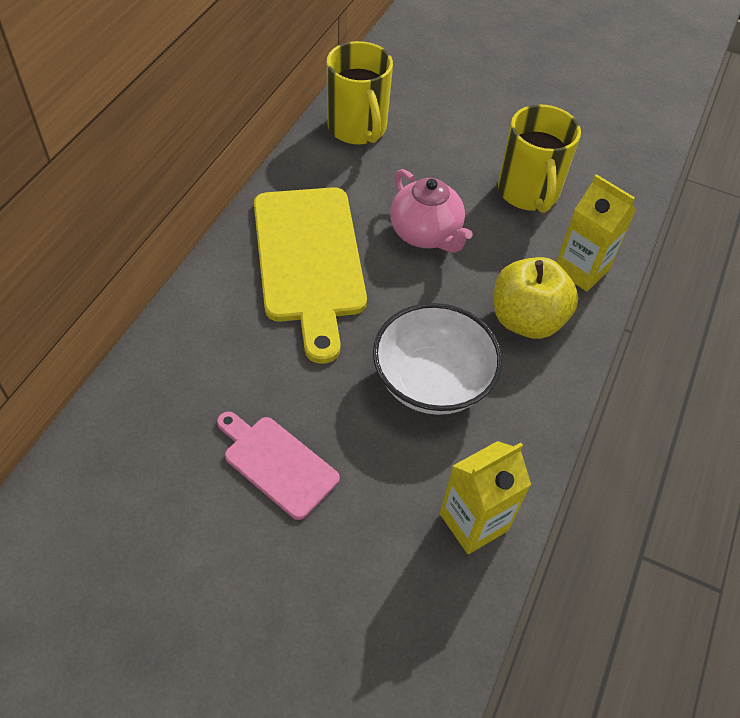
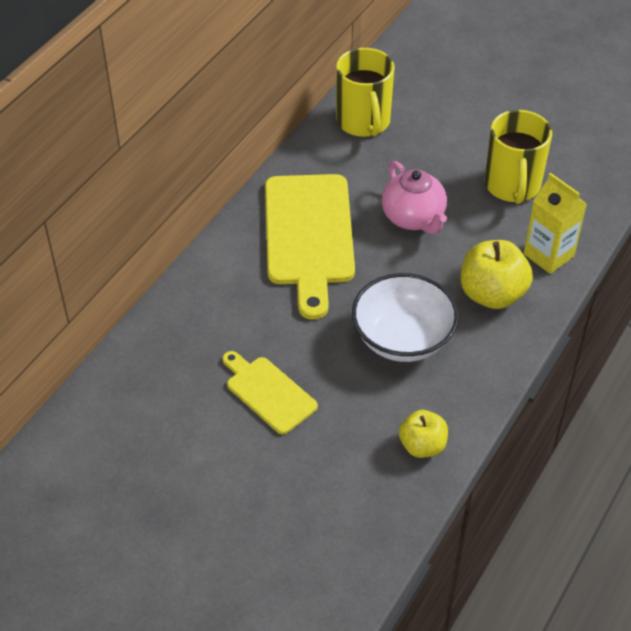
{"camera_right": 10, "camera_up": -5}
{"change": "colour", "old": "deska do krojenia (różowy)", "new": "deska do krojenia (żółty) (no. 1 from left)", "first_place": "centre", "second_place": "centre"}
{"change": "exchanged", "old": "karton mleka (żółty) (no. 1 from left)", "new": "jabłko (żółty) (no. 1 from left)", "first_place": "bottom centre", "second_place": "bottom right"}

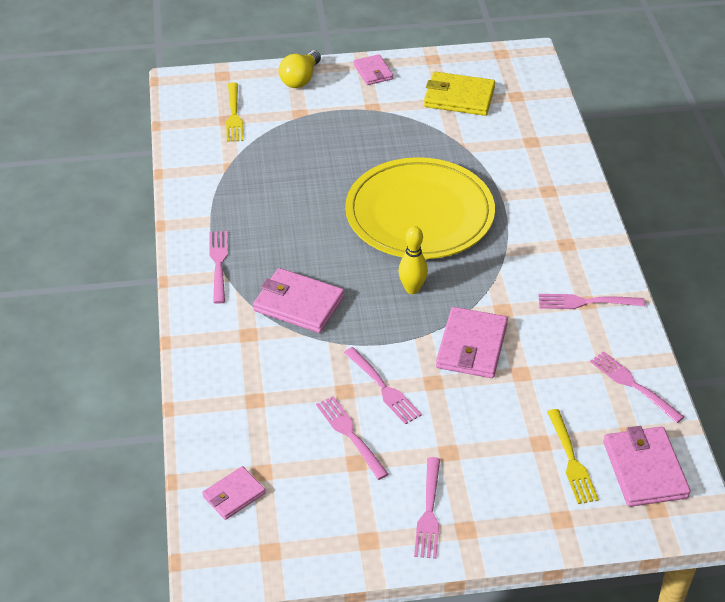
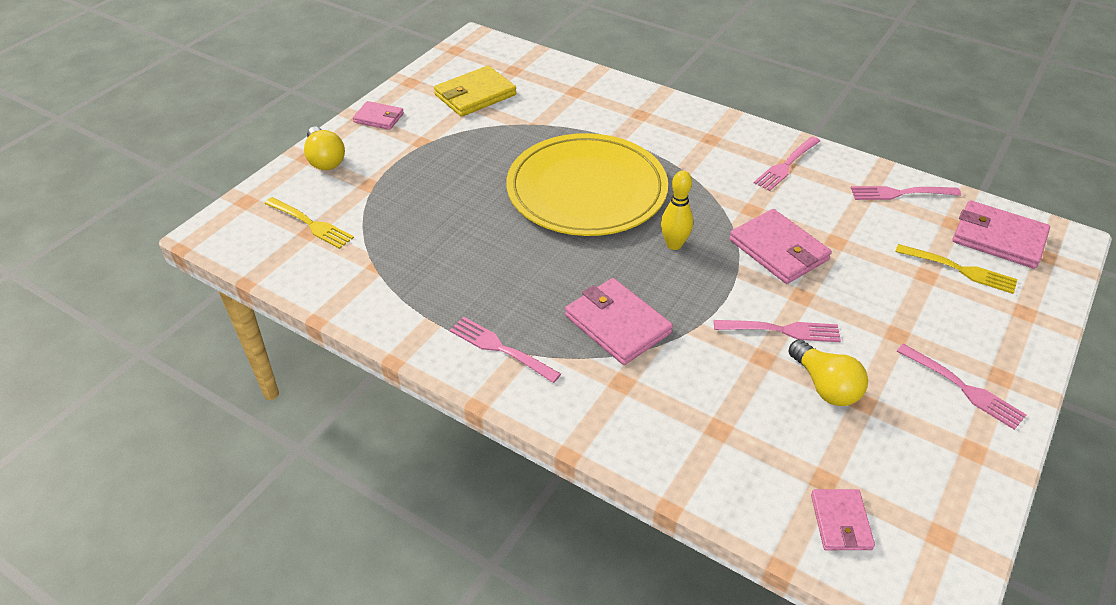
{"camera_right": -50, "camera_up": 0}
{"change": "spun", "old": "portfel (różowy) (no. 2 from left)", "first_place": "centre", "second_place": "centre", "degrees": 75}
{"change": "exchanged", "old": "widelec (różowy) (no. 2 from left)", "new": "żarówka (żółty) (no. 2 from left)", "first_place": "bottom centre", "second_place": "middle right"}

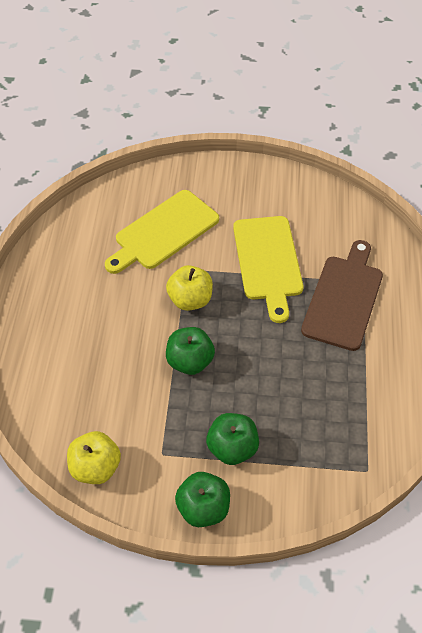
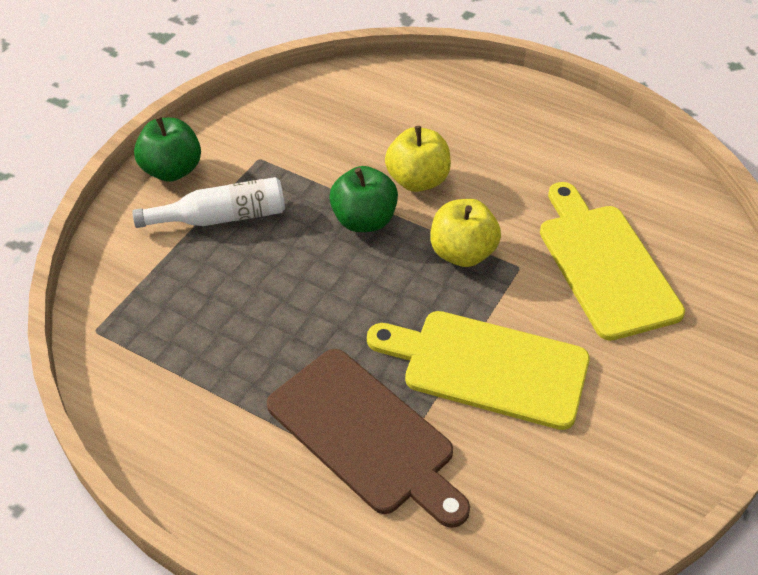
{"camera_right": 115, "camera_up": -5}
{"change": "exchanged", "old": "jabłko (zielony) (no. 3 from left)", "new": "butelka (biały)", "first_place": "bottom centre", "second_place": "middle left"}
{"change": "relocated", "old": "jabłko (żółty) (no. 1 from left)", "first_place": "bottom left", "second_place": "top centre"}

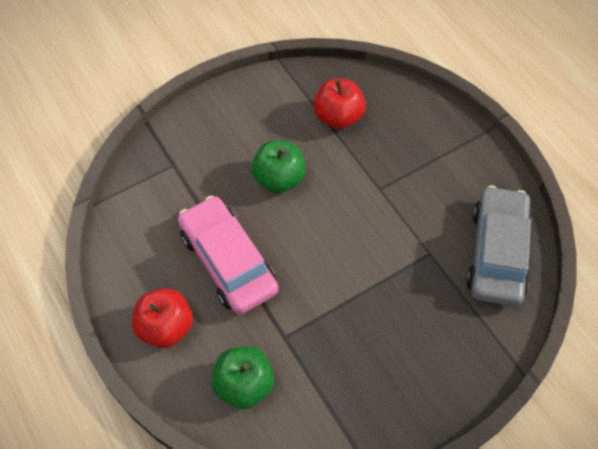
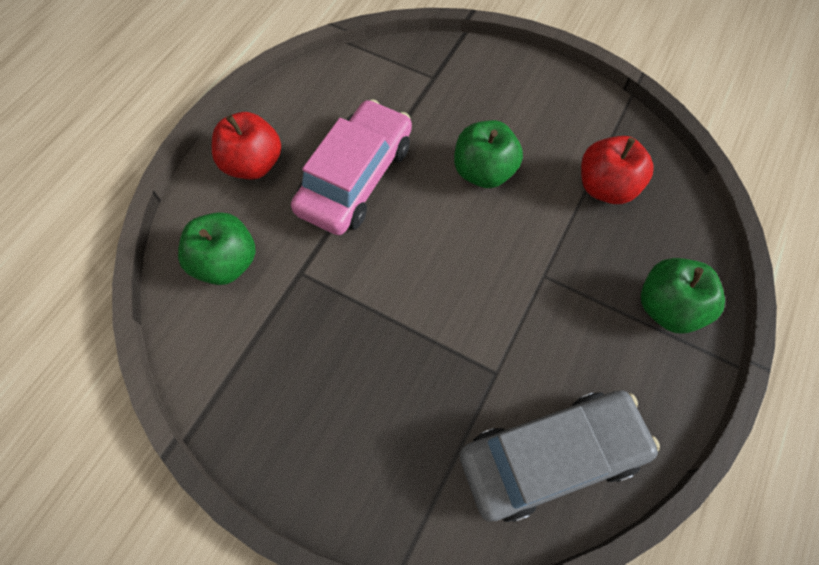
{"camera_right": 60, "camera_up": 5}
{"change": "appeared", "new": "jabłko (zielony) (no. 3 from left)", "second_place": "middle right"}

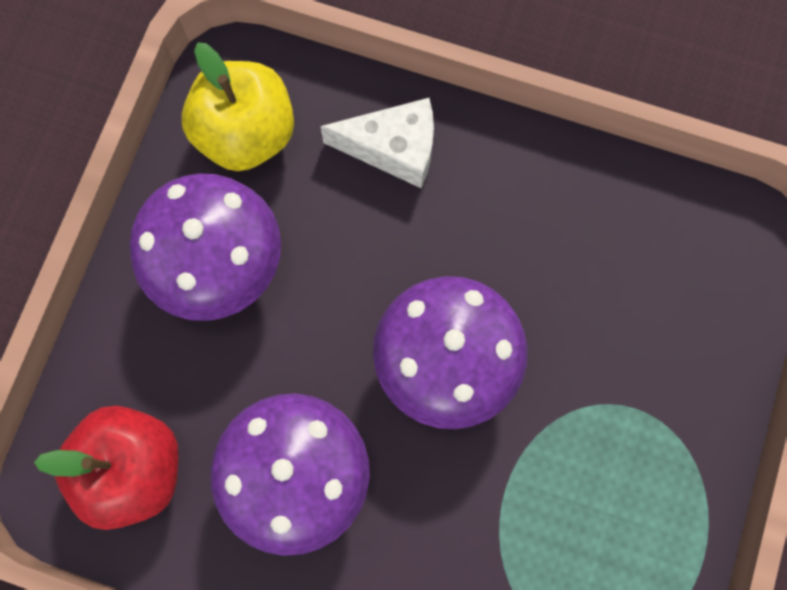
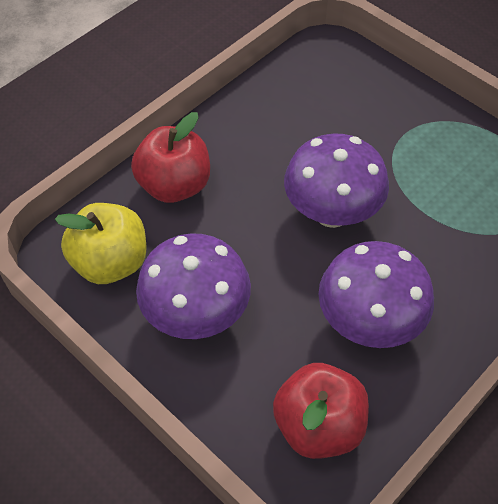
{"camera_right": -65, "camera_up": -20}
{"change": "exchanged", "old": "ser (biały)", "new": "jabłko (czerwony) (no. 1 from left)", "first_place": "top centre", "second_place": "top centre"}

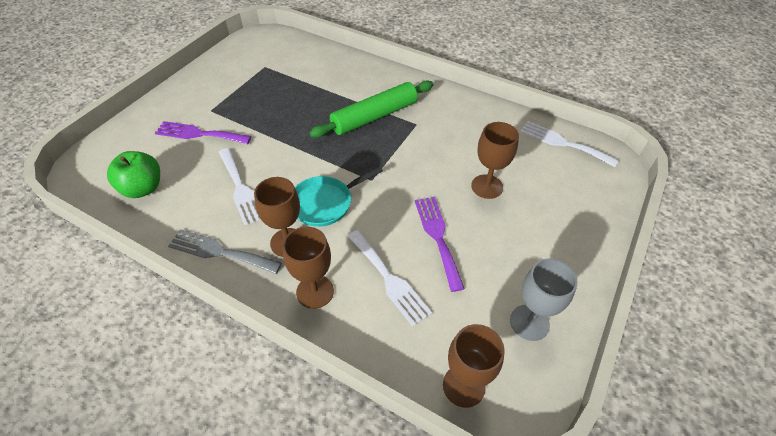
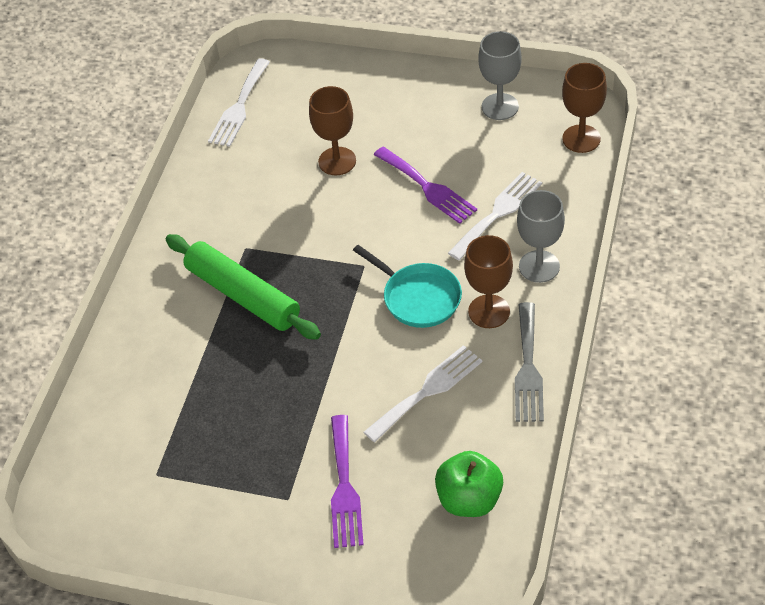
{"camera_right": -100, "camera_up": 0}
{"change": "spun", "old": "widelec (fioletowy) (no. 2 from left)", "first_place": "centre", "second_place": "top centre", "degrees": -105}
{"change": "colour", "old": "kielich (brązowy) (no. 2 from left)", "new": "kielich (szary) (no. 2 from left)", "first_place": "centre", "second_place": "middle right"}

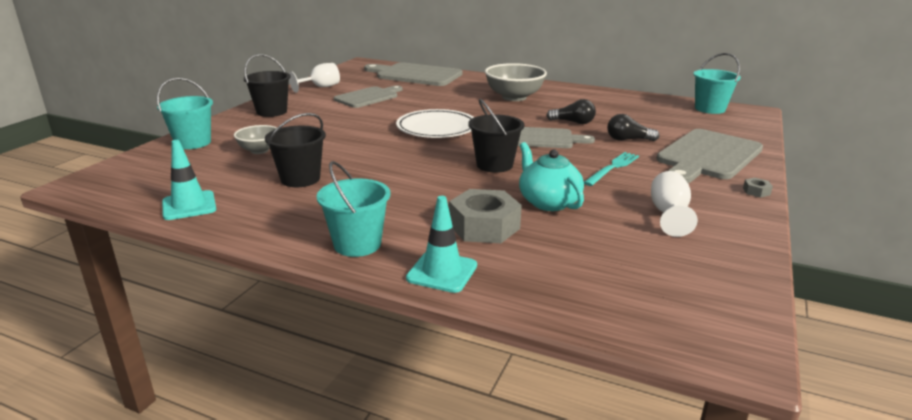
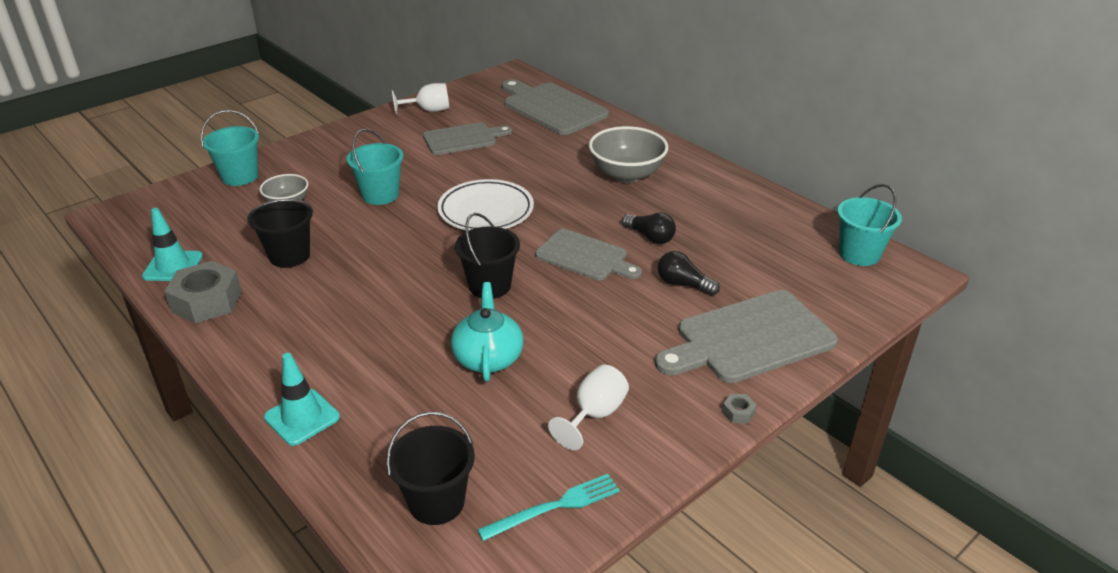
{"camera_right": 25, "camera_up": 10}
{"change": "relocated", "old": "nakrętka (szary) (no. 1 from left)", "first_place": "centre", "second_place": "middle left"}
{"change": "relocated", "old": "wiadro (turkusowy) (no. 2 from left)", "first_place": "centre", "second_place": "top centre"}
{"change": "relocated", "old": "wiadro (czarny) (no. 1 from left in the first image)", "new": "wiadro (czarny) (no. 2 from left)", "first_place": "top left", "second_place": "bottom centre"}
{"change": "relocated", "old": "widelec (turkusowy)", "first_place": "middle right", "second_place": "bottom centre"}

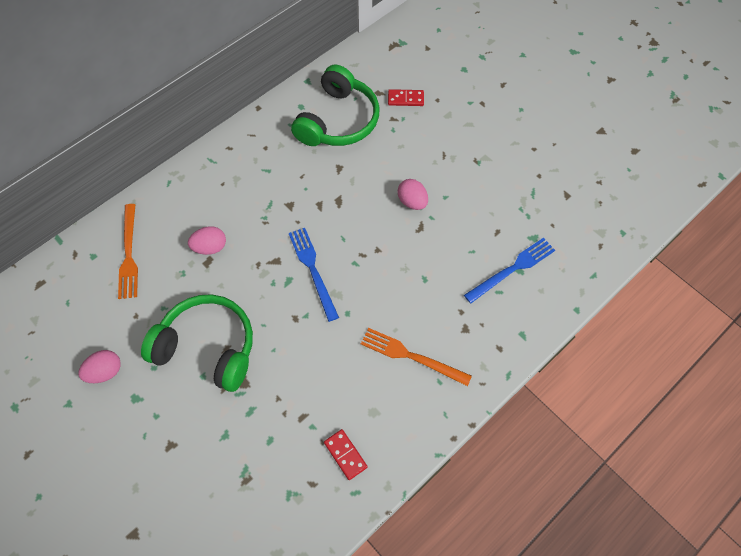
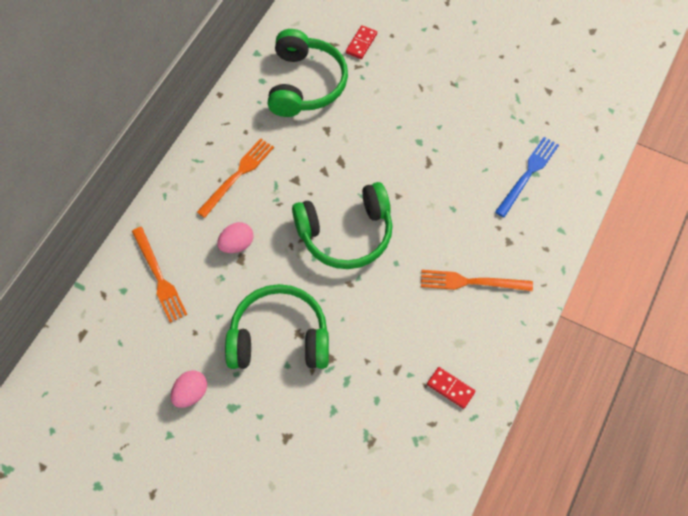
{"camera_right": -20, "camera_up": 0}
{"change": "appeared", "new": "widelec (pomarańczowy) (no. 2 from left)", "second_place": "centre"}
{"change": "exchanged", "old": "widelec (niebieski) (no. 1 from left)", "new": "słuchawki (zielony) (no. 3 from left)", "first_place": "centre", "second_place": "centre"}
{"change": "spun", "old": "kostka domina (czerwony) (no. 2 from left in the first image)", "first_place": "top centre", "second_place": "top centre", "degrees": -45}
{"change": "missing", "old": "jajko (różowy) (no. 3 from left)", "first_place": "centre"}

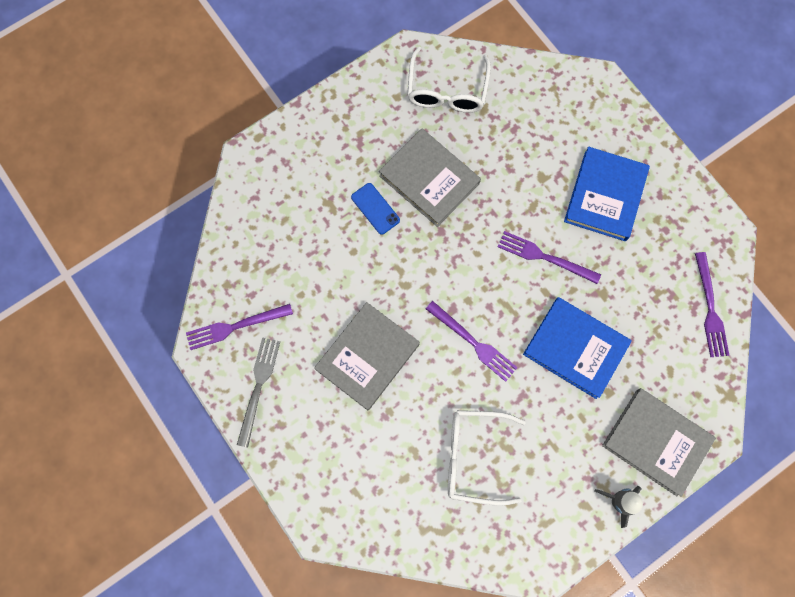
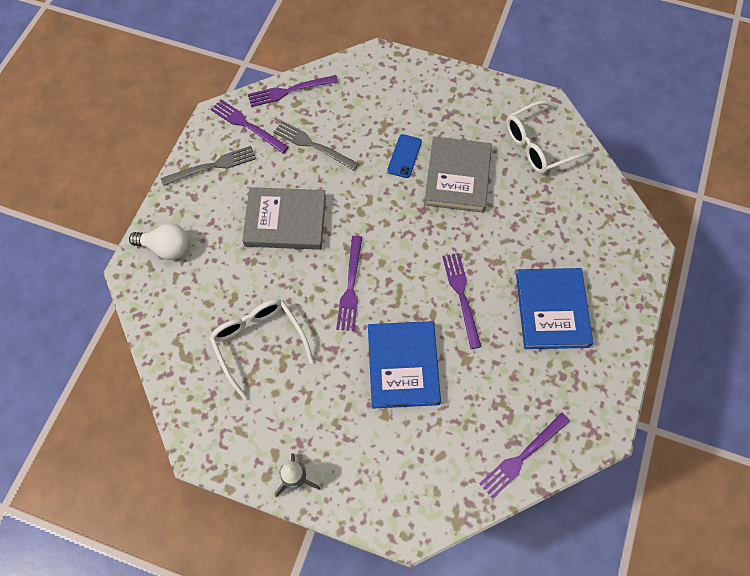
{"camera_right": 55, "camera_up": -10}
{"change": "appeared", "new": "żarówka (biały)", "second_place": "middle left"}
{"change": "appeared", "new": "widelec (fioletowy) (no. 2 from left)", "second_place": "top centre"}
{"change": "appeared", "new": "widelec (szary) (no. 2 from left)", "second_place": "top centre"}
{"change": "spun", "old": "książka (niebieski) (no. 2 from left)", "first_place": "top right", "second_place": "middle right", "degrees": -75}
{"change": "missing", "old": "książka (szary) (no. 3 from left)", "first_place": "bottom right"}

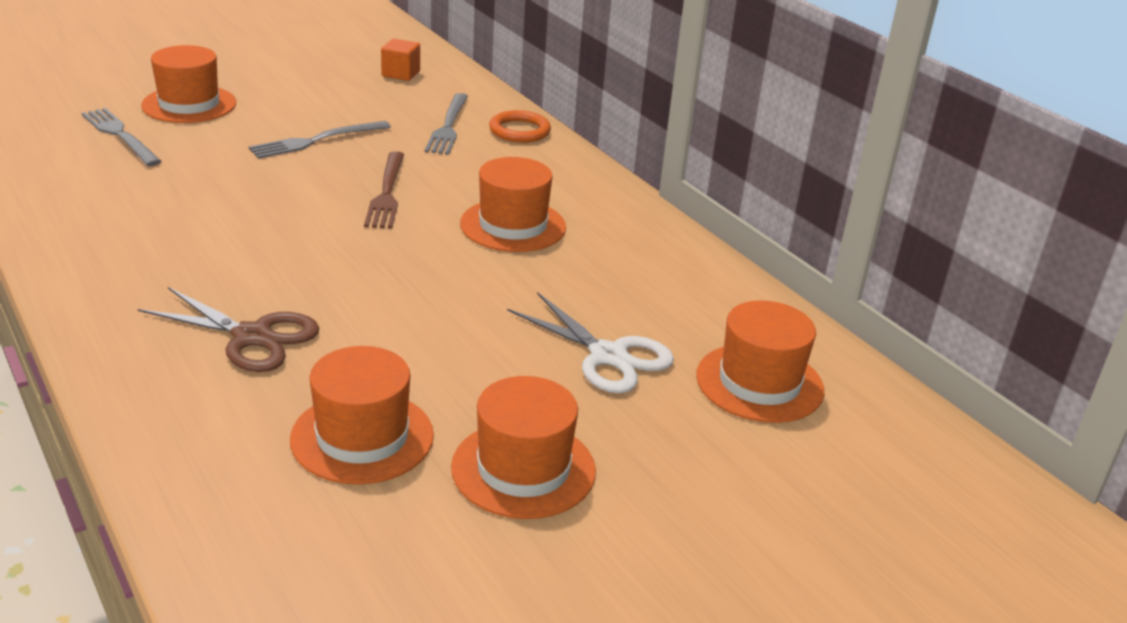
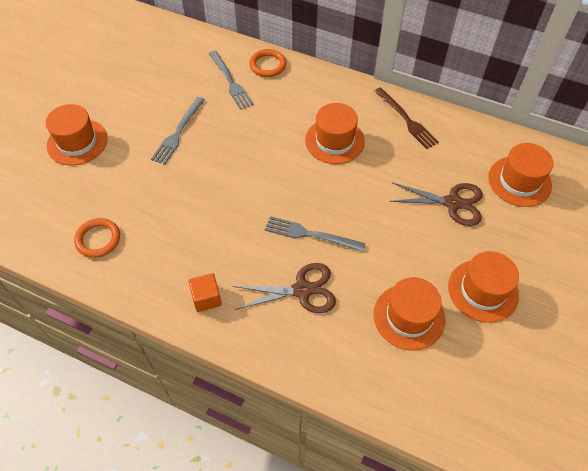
{"camera_right": -30, "camera_up": 25}
{"change": "appeared", "new": "pierścień (pomarańczowy) (no. 1 from left)", "second_place": "middle left"}
{"change": "relocated", "old": "sześcian (pomarańczowy)", "first_place": "top centre", "second_place": "centre"}
{"change": "relocated", "old": "widelec (szary) (no. 1 from left in the first image)", "new": "widelec (szary) (no. 3 from left)", "first_place": "top left", "second_place": "centre"}
{"change": "relocated", "old": "widelec (brązowy)", "first_place": "top centre", "second_place": "top right"}
{"change": "colour", "old": "nożyczki (biały)", "new": "nożyczki (brązowy) (no. 2 from left)", "first_place": "centre", "second_place": "middle right"}

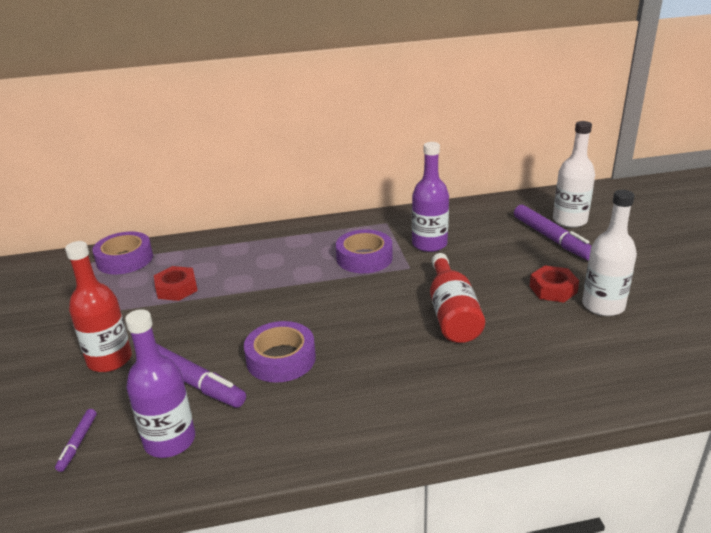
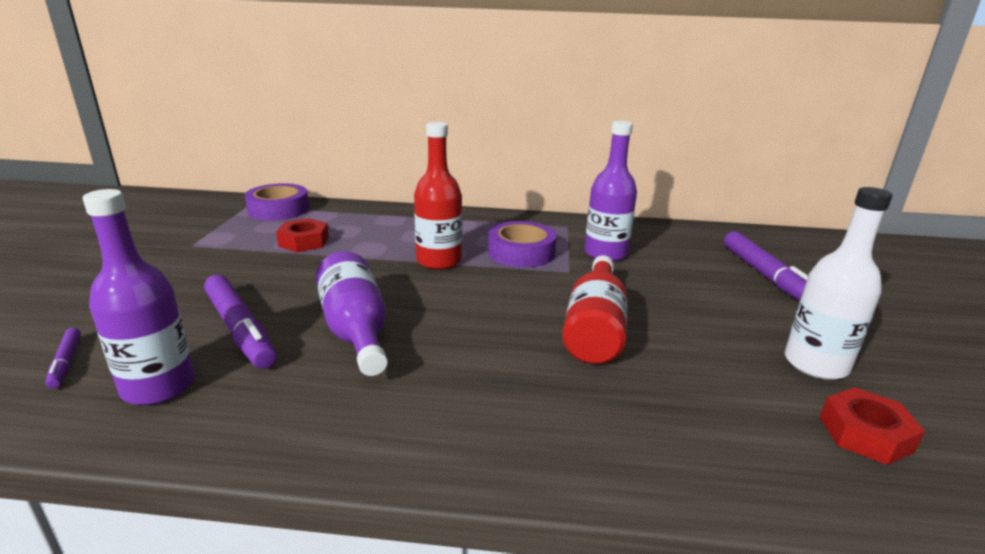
{"camera_right": 15, "camera_up": -5}
{"change": "spun", "old": "flamaster (fioletowy) (no. 1 from left)", "first_place": "bottom left", "second_place": "middle left", "degrees": -45}
{"change": "exchanged", "old": "taśma klejąca (fioletowy) (no. 2 from left)", "new": "butelka (fioletowy) (no. 2 from left)", "first_place": "centre", "second_place": "centre"}
{"change": "relocated", "old": "butelka (czerwony) (no. 1 from left)", "first_place": "middle left", "second_place": "centre"}
{"change": "relocated", "old": "nakrętka (czerwony) (no. 2 from left)", "first_place": "middle right", "second_place": "bottom right"}
{"change": "missing", "old": "butelka (biały) (no. 1 from left)", "first_place": "top right"}

